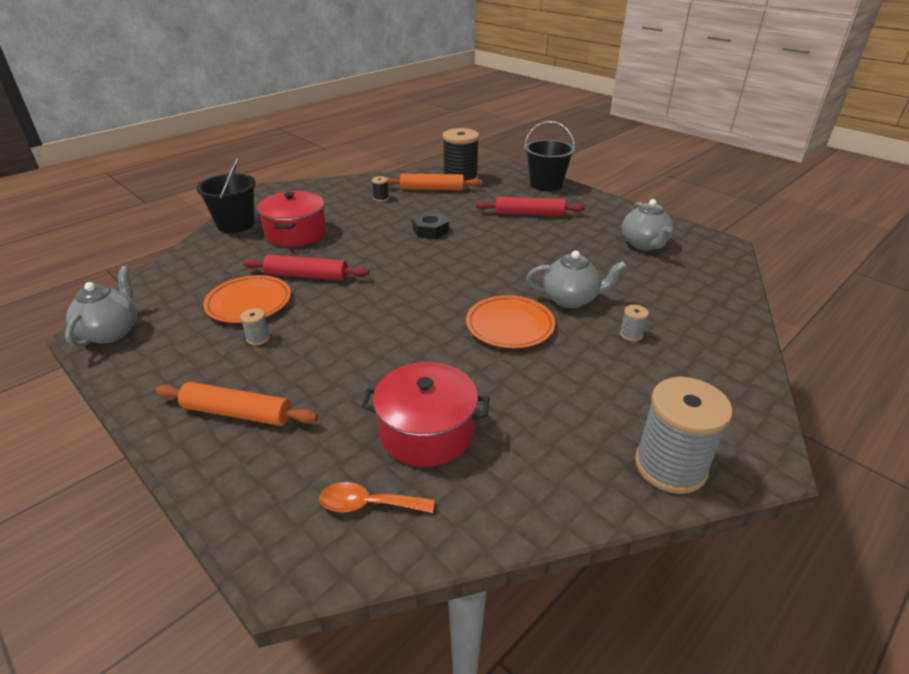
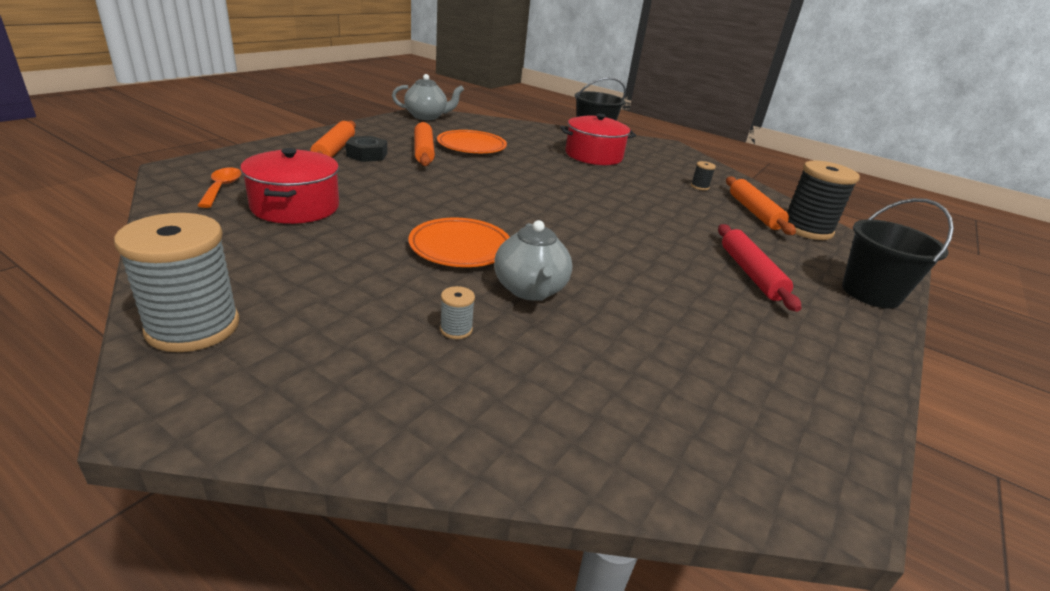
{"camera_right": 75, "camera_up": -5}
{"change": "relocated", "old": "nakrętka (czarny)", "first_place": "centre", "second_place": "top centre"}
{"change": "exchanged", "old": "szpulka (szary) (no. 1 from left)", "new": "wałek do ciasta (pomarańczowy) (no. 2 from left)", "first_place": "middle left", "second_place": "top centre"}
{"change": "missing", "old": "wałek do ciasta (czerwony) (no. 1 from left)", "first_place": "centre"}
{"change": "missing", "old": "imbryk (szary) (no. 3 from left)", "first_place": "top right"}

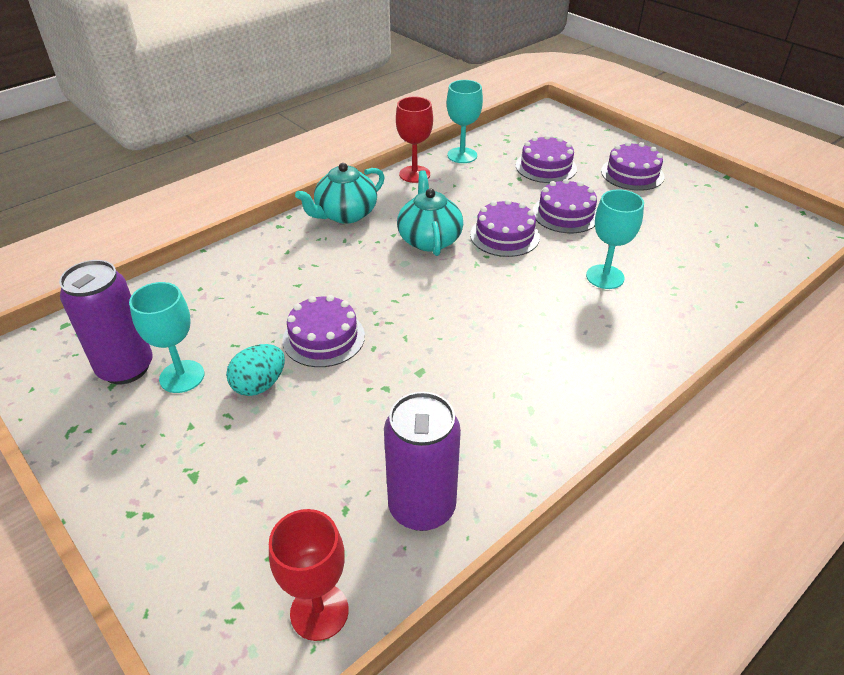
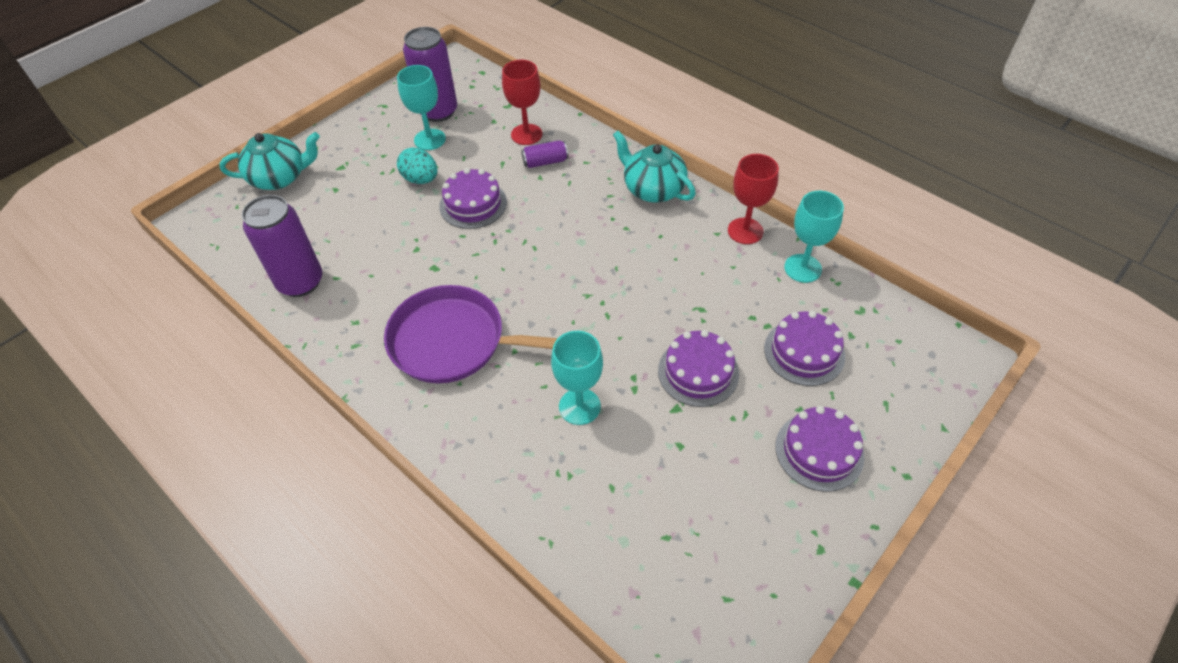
{"camera_right": 85, "camera_up": 10}
{"change": "relocated", "old": "imbryk (turkusowy) (no. 2 from left in the first image)", "new": "imbryk (turkusowy) (no. 1 from left)", "first_place": "top centre", "second_place": "top left"}
{"change": "appeared", "new": "patelnia (fioletowy)", "second_place": "centre"}
{"change": "relocated", "old": "kielich (czerwony) (no. 1 from left)", "first_place": "bottom centre", "second_place": "top centre"}
{"change": "appeared", "new": "puszka (fioletowy) (no. 3 from left)", "second_place": "top centre"}
{"change": "missing", "old": "tort (fioletowy) (no. 2 from left)", "first_place": "centre"}

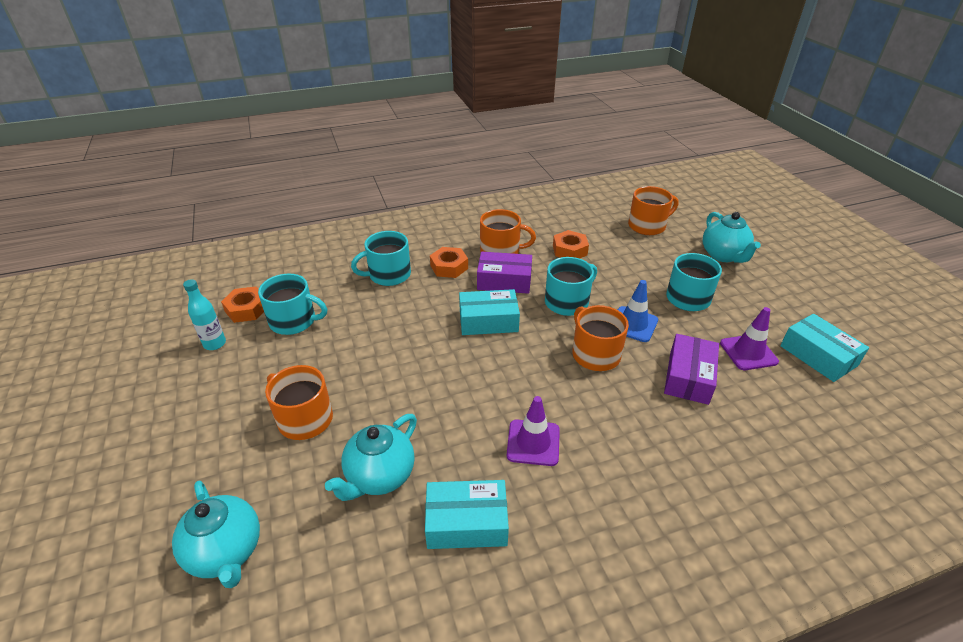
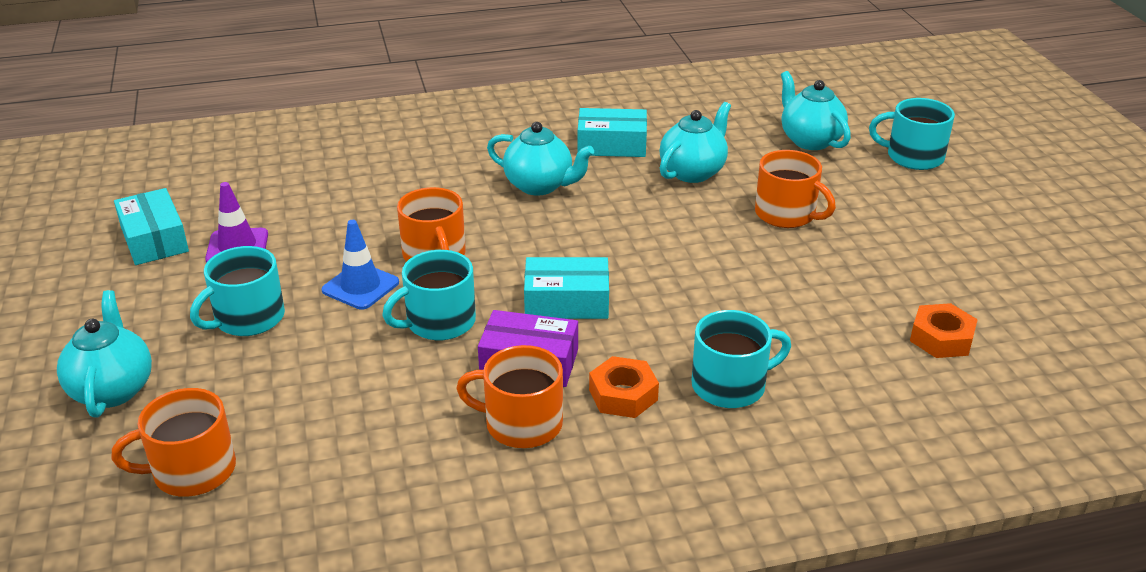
{"camera_right": -175, "camera_up": -5}
{"change": "exchanged", "old": "pachołek (fioletowy) (no. 1 from left)", "new": "imbryk (turkusowy) (no. 2 from left)", "first_place": "bottom centre", "second_place": "top centre"}
{"change": "relocated", "old": "kubek (turkusowy) (no. 1 from left in the first image)", "new": "kubek (turkusowy) (no. 4 from left)", "first_place": "middle left", "second_place": "top right"}
{"change": "missing", "old": "butelka (turkusowy)", "first_place": "middle left"}
{"change": "missing", "old": "nakrętka (pomarańczowy) (no. 3 from left)", "first_place": "centre"}
{"change": "missing", "old": "pudełko (fioletowy) (no. 2 from left)", "first_place": "middle right"}

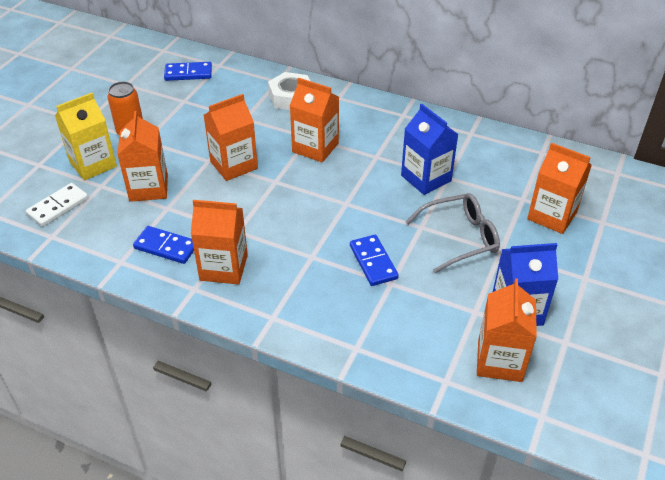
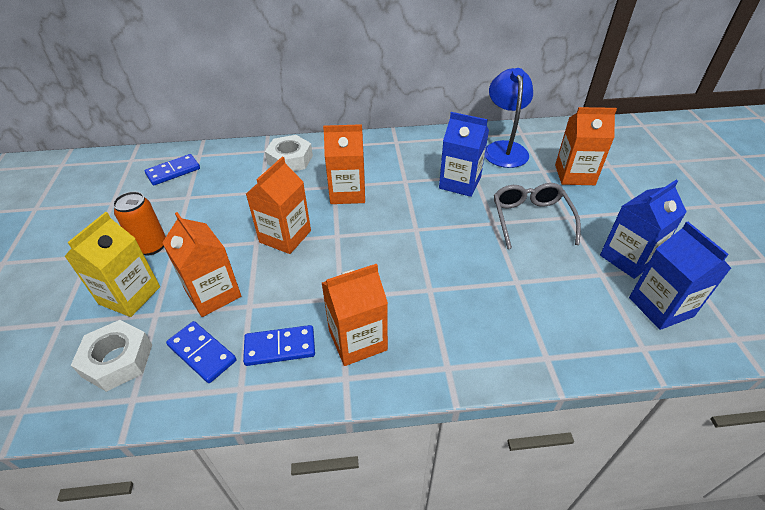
{"camera_right": -30, "camera_up": 0}
{"change": "exchanged", "old": "kostka domina (biały)", "new": "nakrętka (biały) (no. 1 from left)", "first_place": "middle left", "second_place": "bottom left"}
{"change": "relocated", "old": "kostka domina (niebieski) (no. 3 from left in the first image)", "new": "kostka domina (niebieski) (no. 2 from left)", "first_place": "centre", "second_place": "bottom left"}
{"change": "appeared", "new": "lampka (niebieski)", "second_place": "top centre"}
{"change": "spun", "old": "okulary (szary)", "first_place": "middle right", "second_place": "middle right", "degrees": -45}
{"change": "colour", "old": "karton mleka (pomarańczowy) (no. 5 from left)", "new": "karton mleka (niebieski) (no. 3 from left)", "first_place": "bottom right", "second_place": "middle right"}

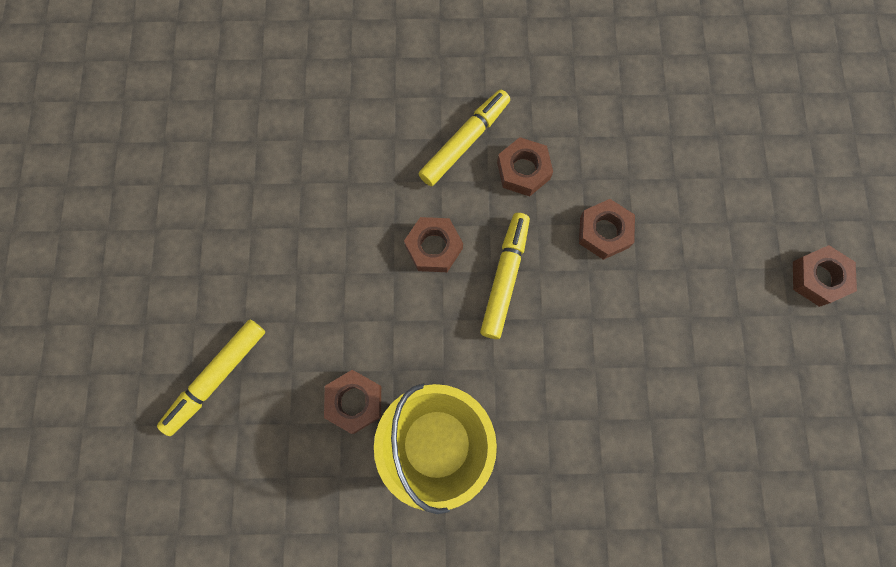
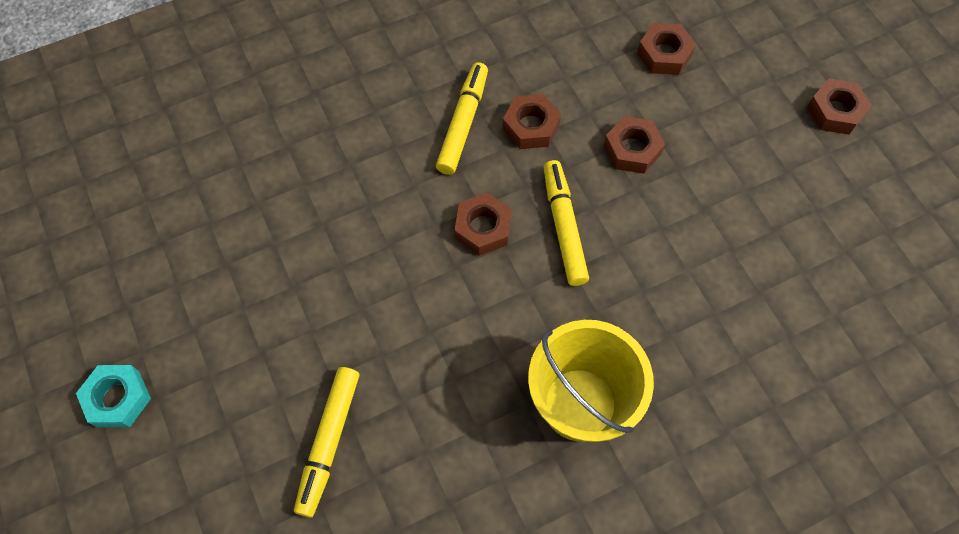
{"camera_right": -25, "camera_up": -10}
{"change": "appeared", "new": "nakrętka (turkusowy)", "second_place": "bottom left"}
{"change": "relocated", "old": "nakrętka (brązowy) (no. 1 from left in the first image)", "new": "nakrętka (brązowy) (no. 4 from left)", "first_place": "bottom centre", "second_place": "top right"}

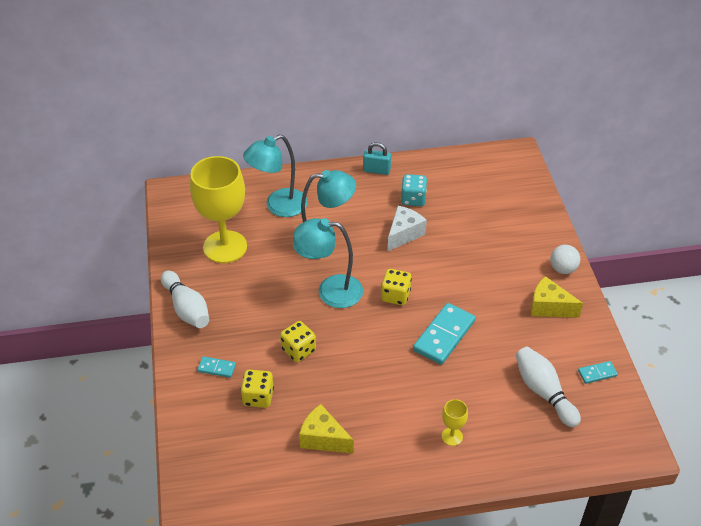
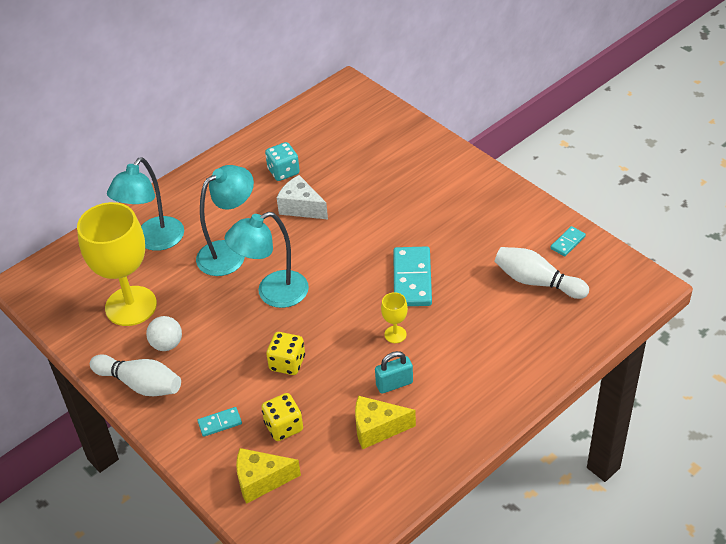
{"camera_right": -30, "camera_up": 0}
{"change": "relocated", "old": "piłka (biały)", "first_place": "middle right", "second_place": "middle left"}
{"change": "relocated", "old": "ser (żółty) (no. 2 from left in the first image)", "new": "ser (żółty) (no. 1 from left)", "first_place": "middle right", "second_place": "bottom centre"}
{"change": "spun", "old": "ser (biały)", "first_place": "centre", "second_place": "centre", "degrees": -60}
{"change": "relocated", "old": "kłódka (turkusowy)", "first_place": "top centre", "second_place": "bottom centre"}
{"change": "relocated", "old": "kielich (żółty) (no. 2 from left)", "first_place": "bottom centre", "second_place": "centre"}
{"change": "missing", "old": "kostka do gry (żółty) (no. 3 from left)", "first_place": "centre"}

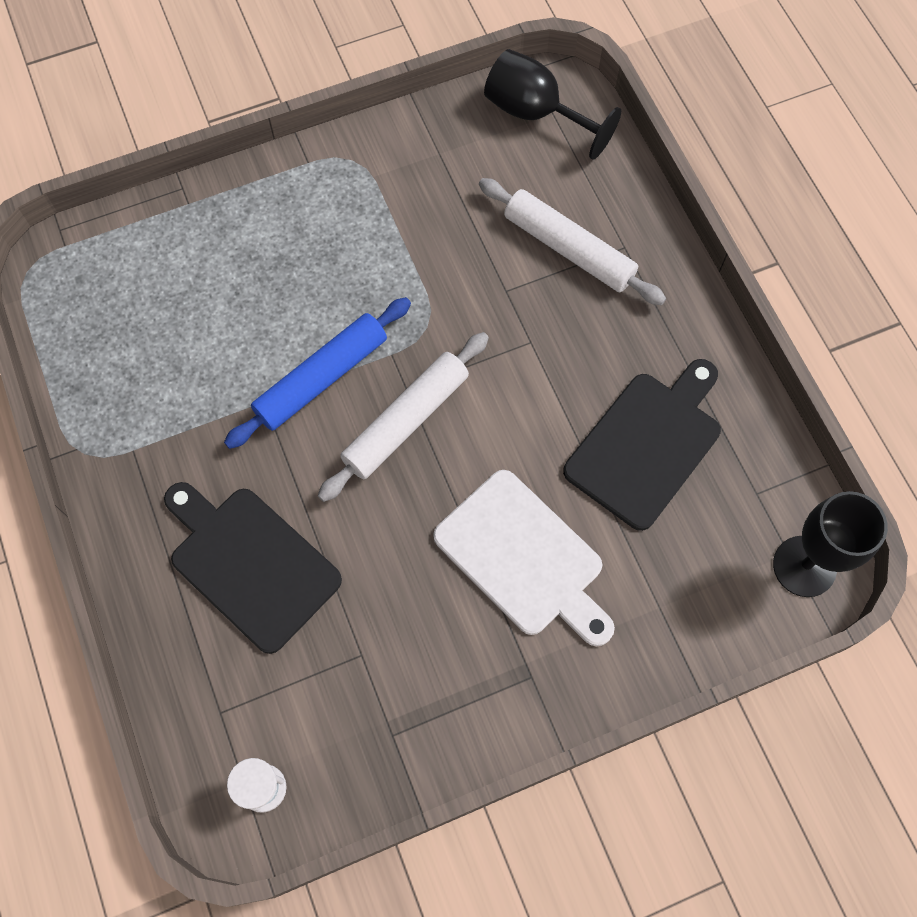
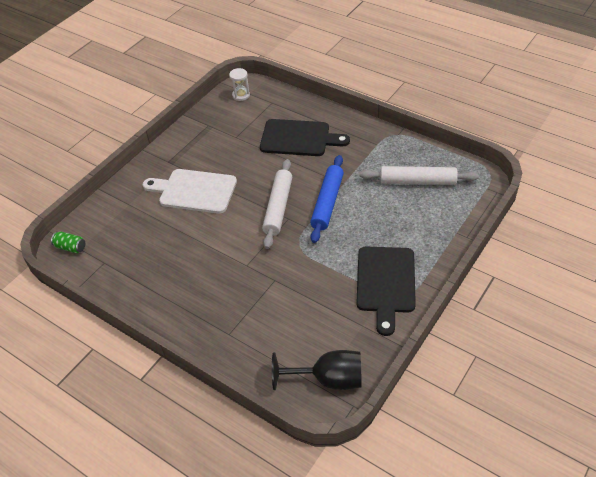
{"camera_right": 150, "camera_up": -20}
{"change": "exchanged", "old": "kielich (czarny) (no. 2 from left)", "new": "puszka (zielony)", "first_place": "middle right", "second_place": "middle left"}
{"change": "relocated", "old": "deska do krojenia (czarny) (no. 2 from left)", "first_place": "middle right", "second_place": "centre"}
{"change": "relocated", "old": "wałek do ciasta (biały) (no. 2 from left)", "first_place": "top centre", "second_place": "middle right"}

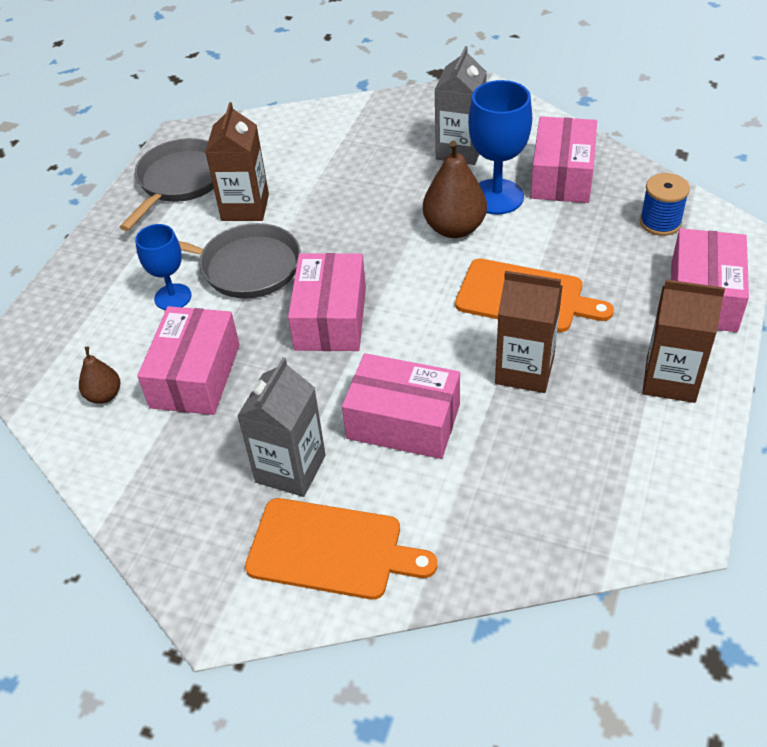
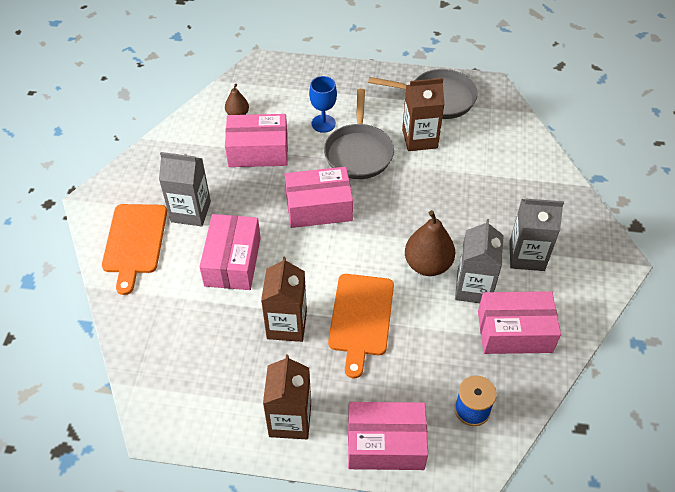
{"camera_right": 75, "camera_up": 5}
{"change": "exchanged", "old": "kielich (niebieski) (no. 2 from left)", "new": "karton mleka (szary) (no. 2 from left)", "first_place": "top centre", "second_place": "middle right"}

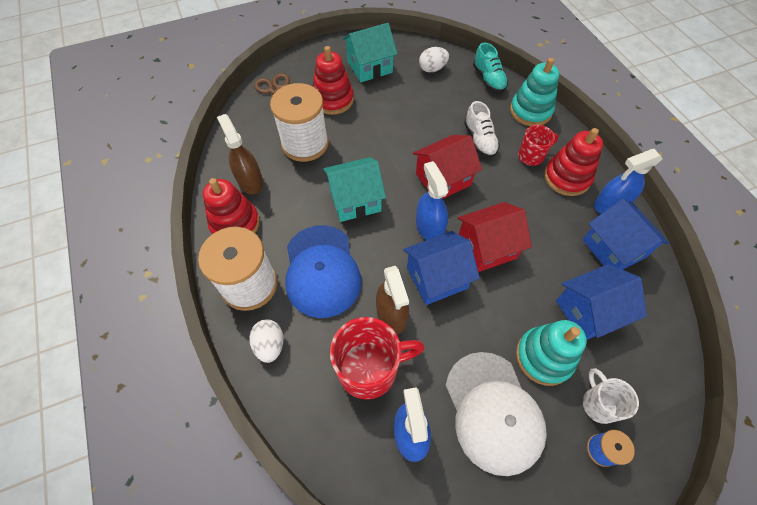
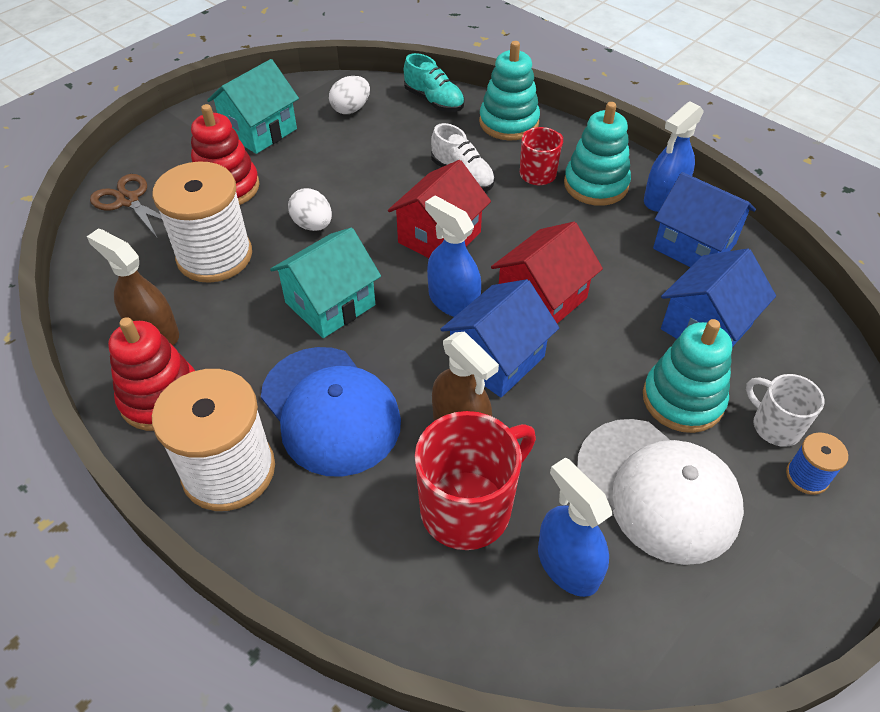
{"camera_right": -25, "camera_up": -10}
{"change": "relocated", "old": "jajko (biały) (no. 1 from left)", "first_place": "bottom centre", "second_place": "top centre"}
{"change": "colour", "old": "zabawka nakładanka (czerwony) (no. 3 from left)", "new": "zabawka nakładanka (turkusowy) (no. 2 from left)", "first_place": "top right", "second_place": "top right"}

